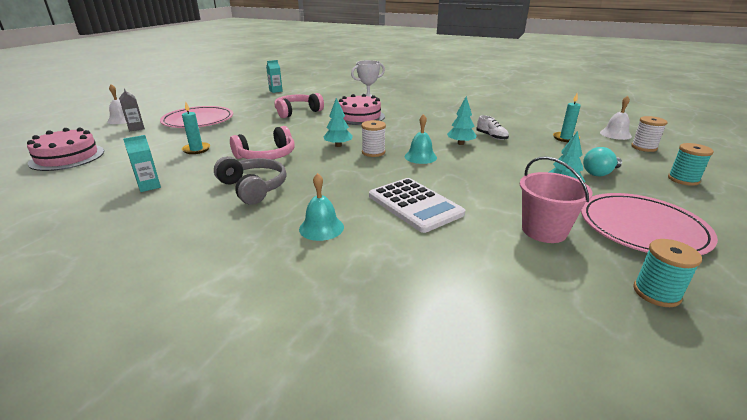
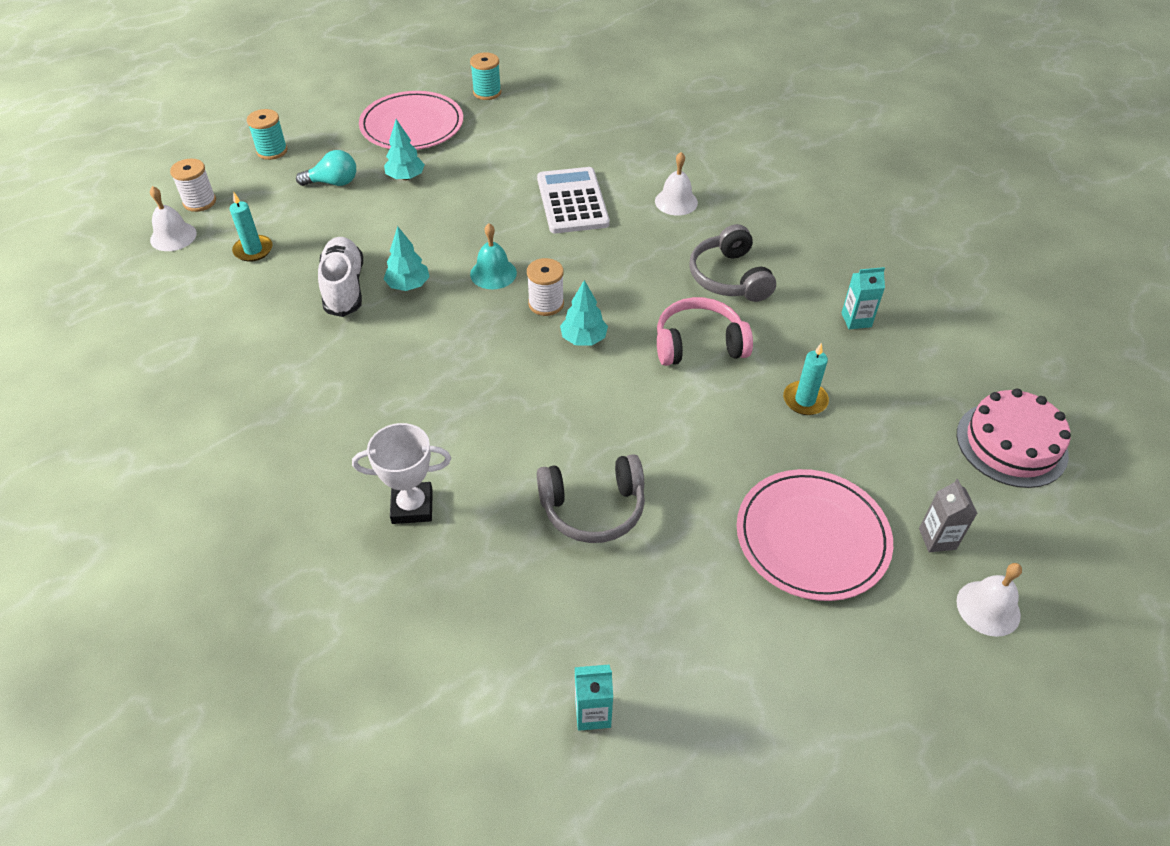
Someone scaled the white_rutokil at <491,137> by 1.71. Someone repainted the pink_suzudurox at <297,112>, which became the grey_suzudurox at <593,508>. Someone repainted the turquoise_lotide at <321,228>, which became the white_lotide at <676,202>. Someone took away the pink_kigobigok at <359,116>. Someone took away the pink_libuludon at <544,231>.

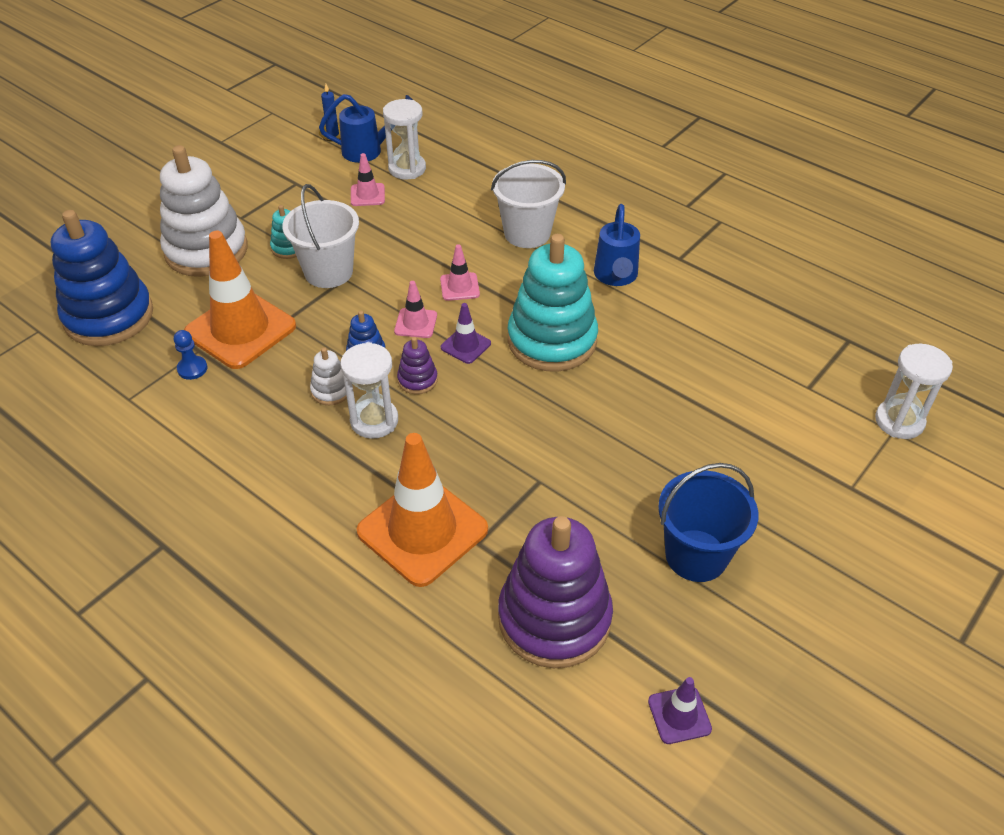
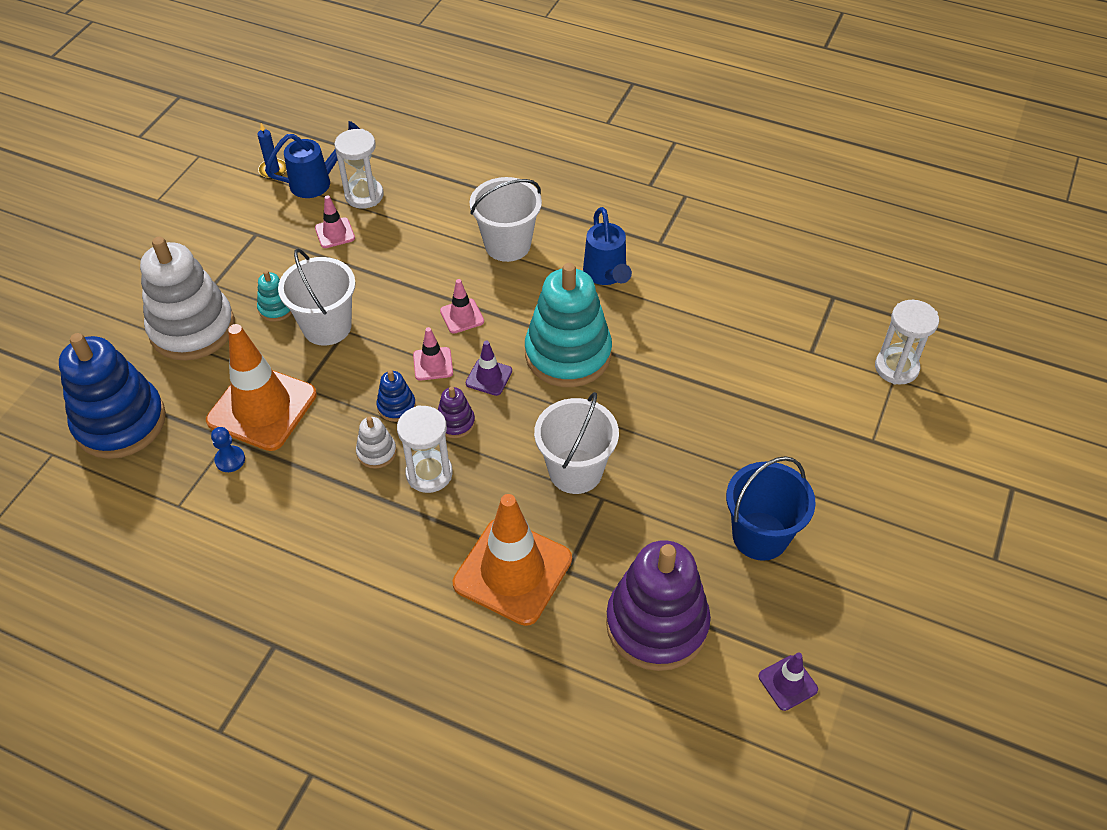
Someone put down the white_libuludon at <575,471>.

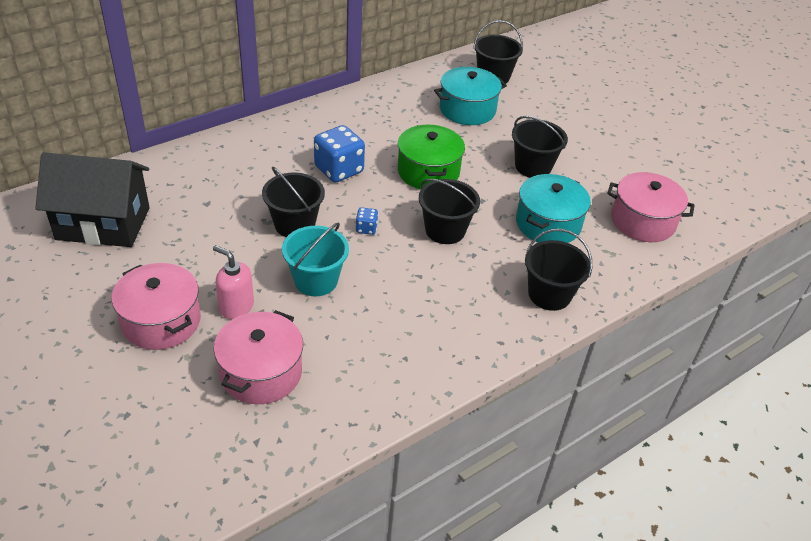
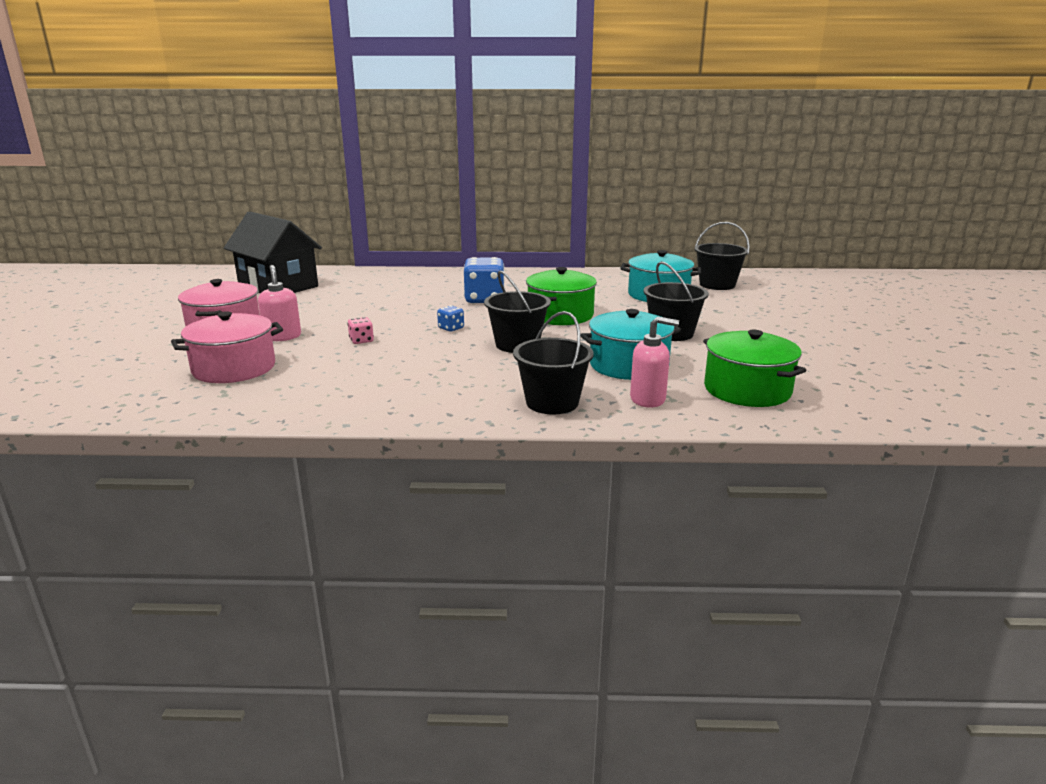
Someone swapped the turquoise_libuludon at <316,280> for the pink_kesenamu at <361,340>. Someone put down the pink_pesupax at <648,399>. Someone repainted the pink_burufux at <642,221>, which became the green_burufux at <747,390>. Someone took away the black_libuludon at <294,224>.

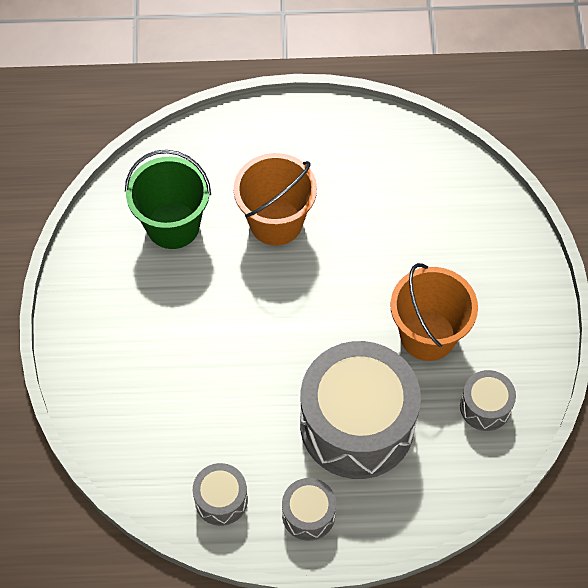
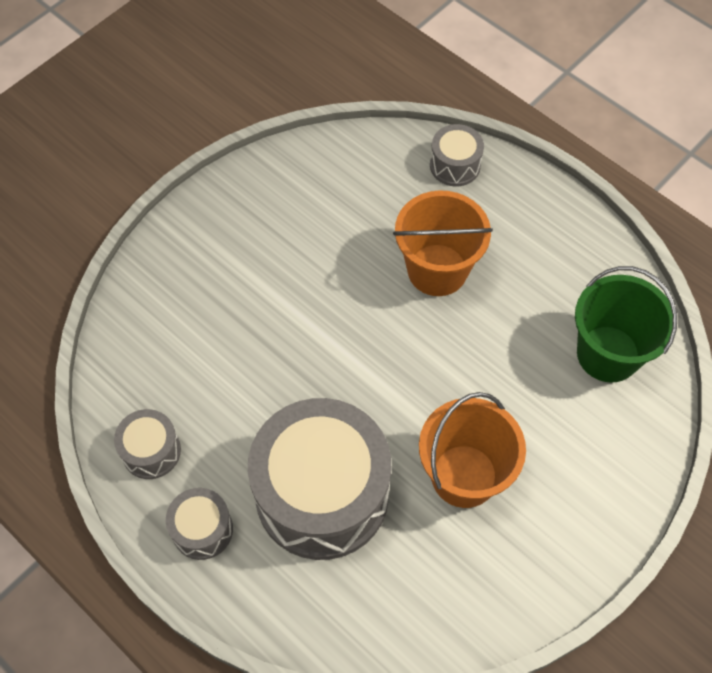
Someone carried the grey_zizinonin from <485,407> to <455,165>. Someone carried the green_libuludon from <173,225> to <608,354>.

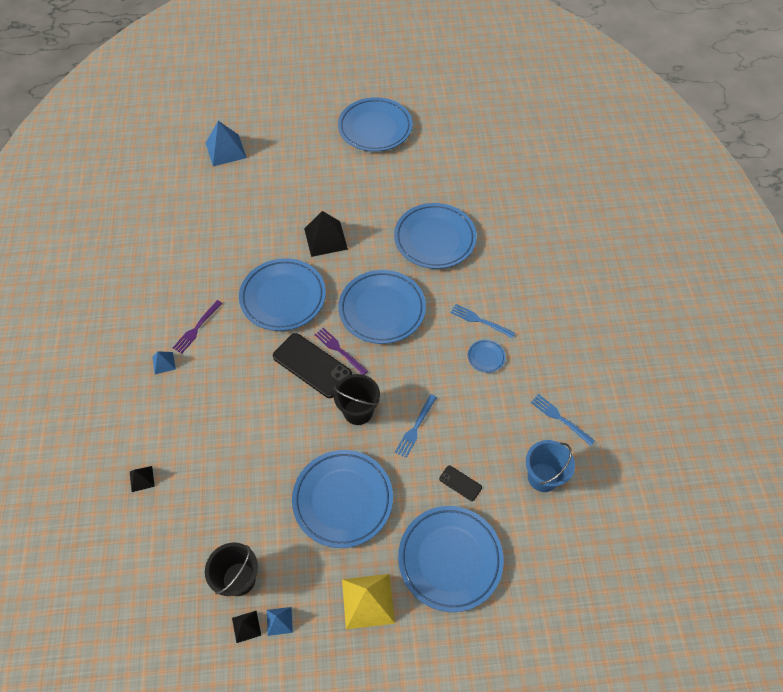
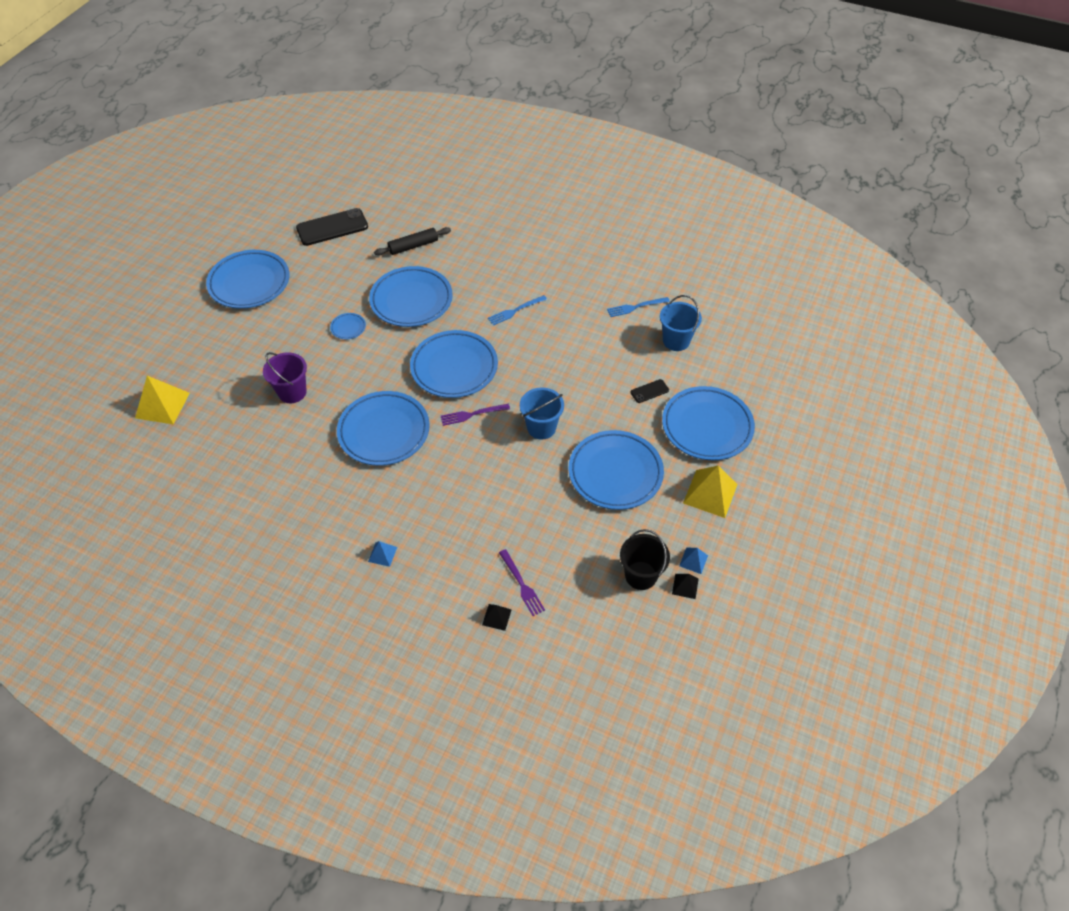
Someone repainted the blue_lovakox at <225,150>, which became the yellow_lovakox at <162,405>. Someone put down the purple_libuludon at <292,392>. Someone carried the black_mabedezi from <312,365> to <332,227>. Someone carried the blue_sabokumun from <486,357> to <348,328>. Someone put down the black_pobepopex at <413,246>. Someone carried the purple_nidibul from <196,328> to <522,585>. Someone repainted the black_libuludon at <358,411>, which became the blue_libuludon at <541,427>. Someone took away the black_lovakox at <325,238>. Someone took away the blue_nidibul at <415,428>.

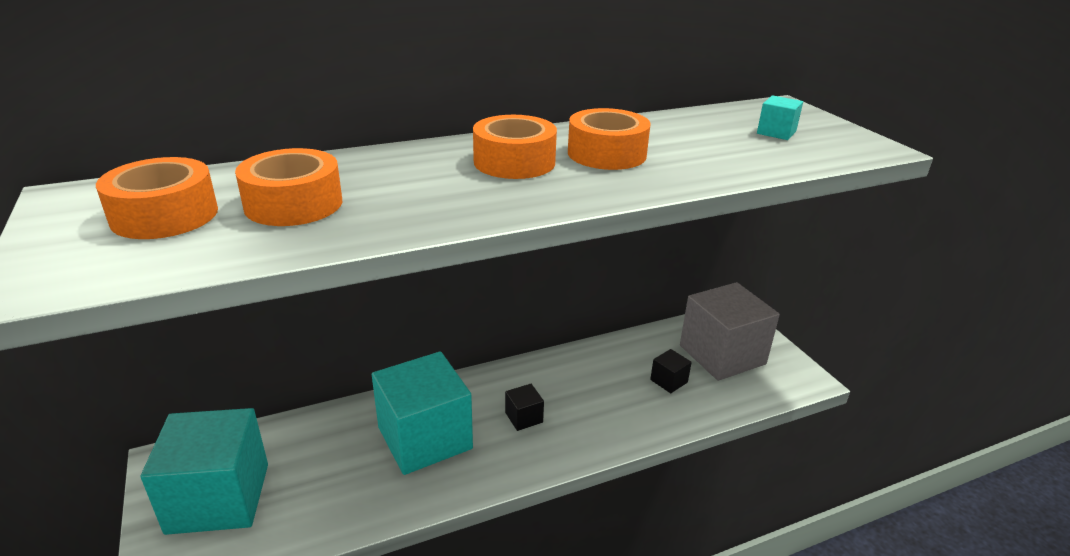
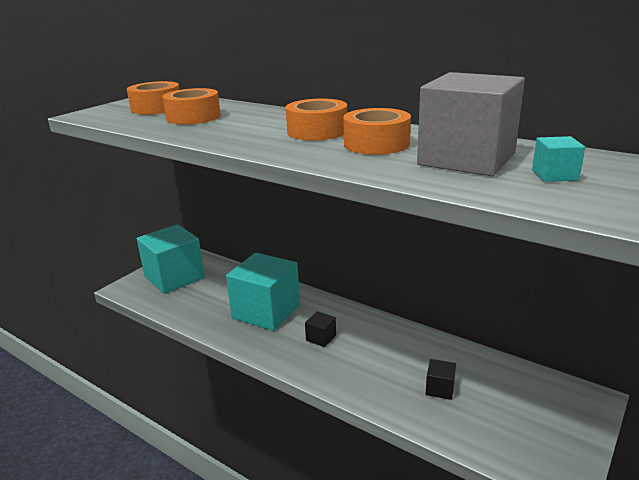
Someone carried the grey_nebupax from <722,355> to <466,159>.

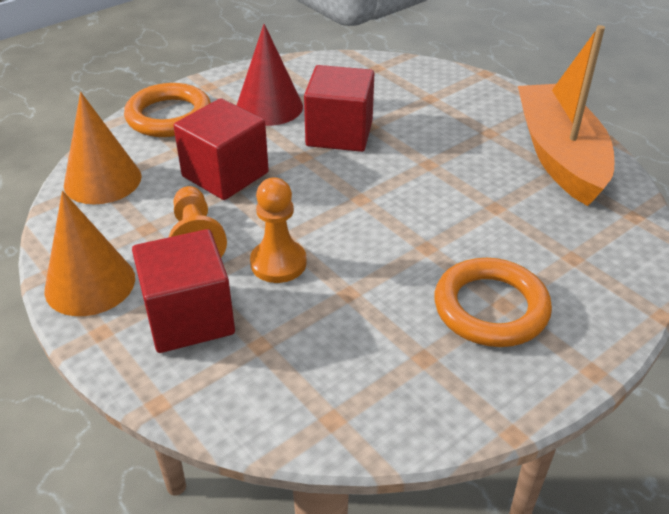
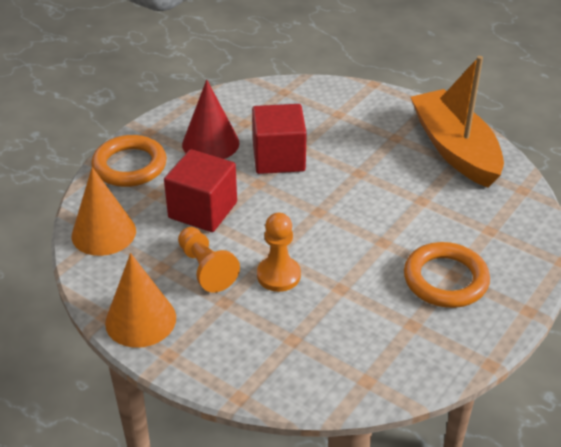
Someone took away the red_nebupax at <189,317>.

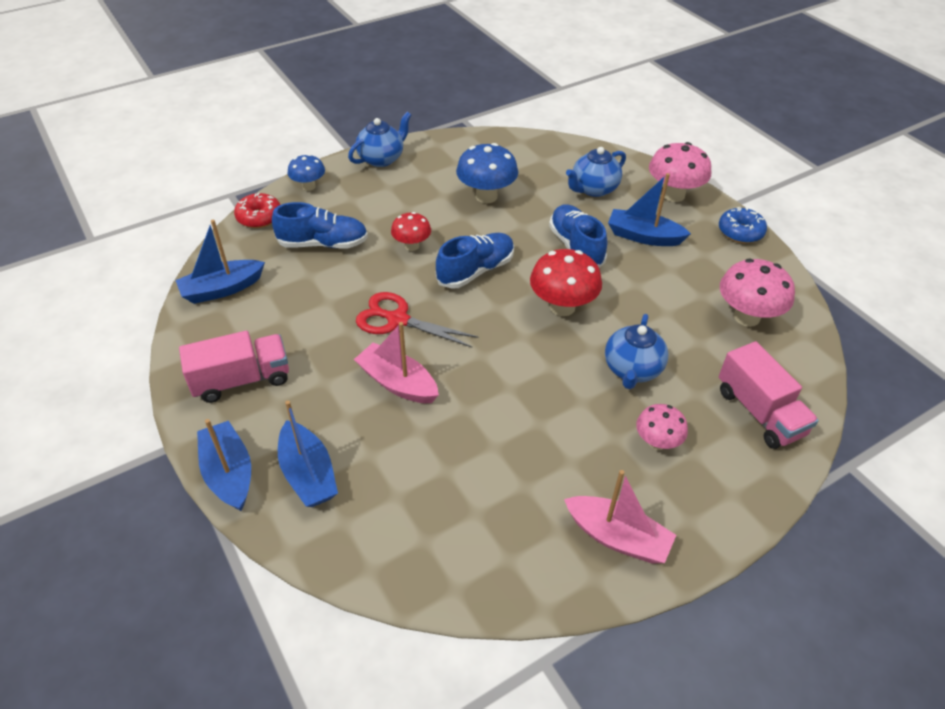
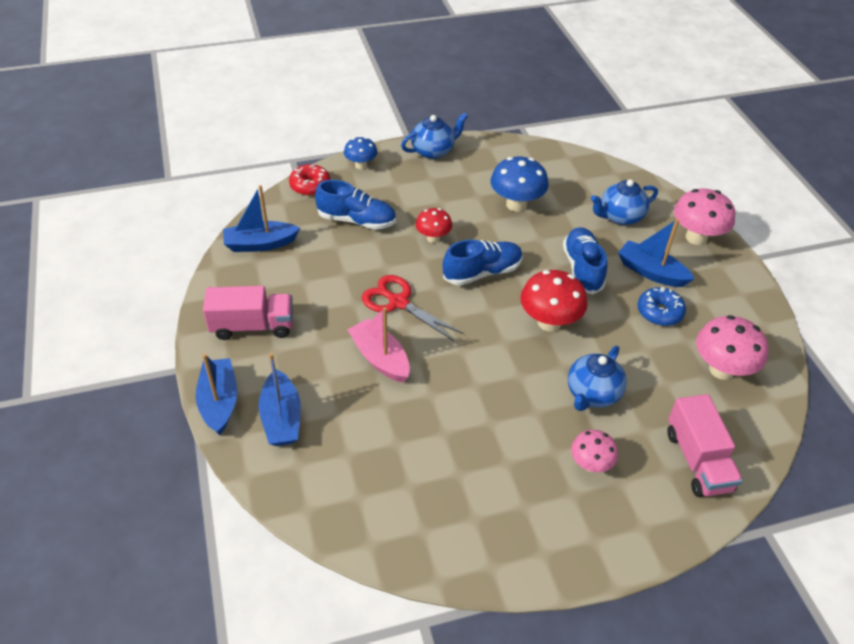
Someone carried the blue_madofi from <740,232> to <659,312>. Someone took away the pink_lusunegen at <617,537>.

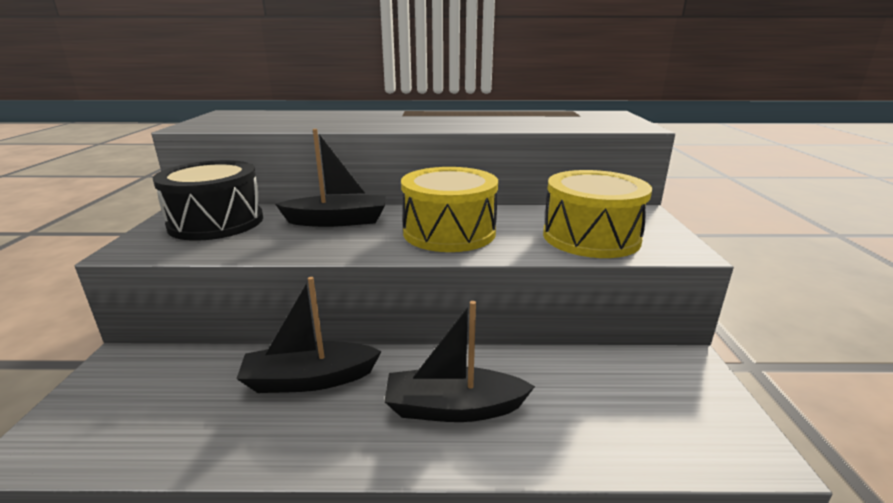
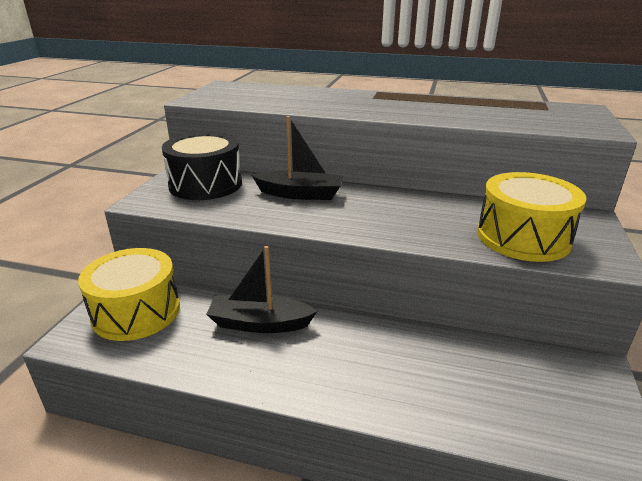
Someone carried the yellow_zizinonin from <449,232> to <136,312>. Someone took away the black_lusunegen at <453,408>.

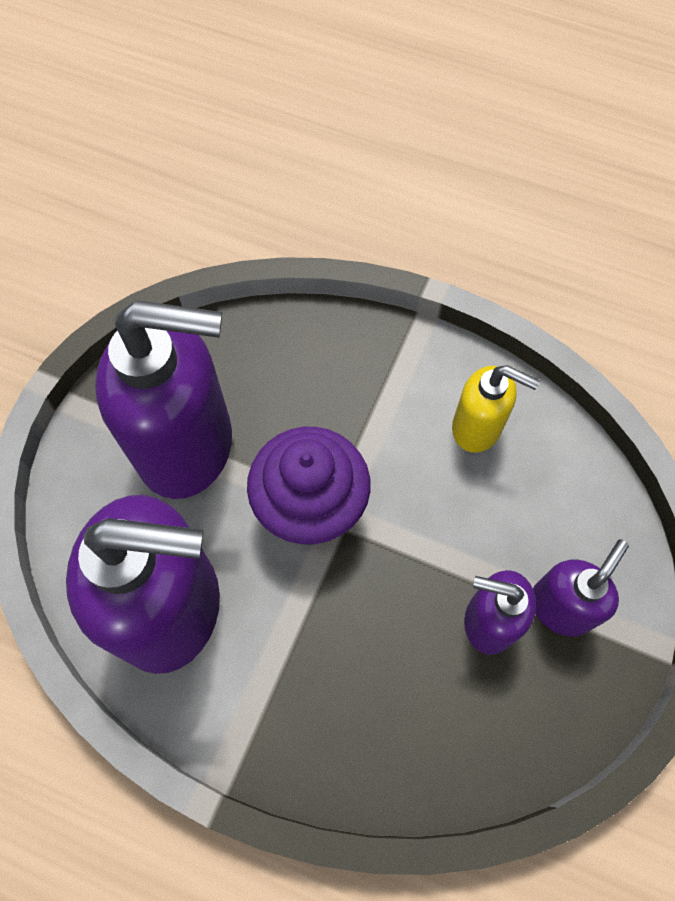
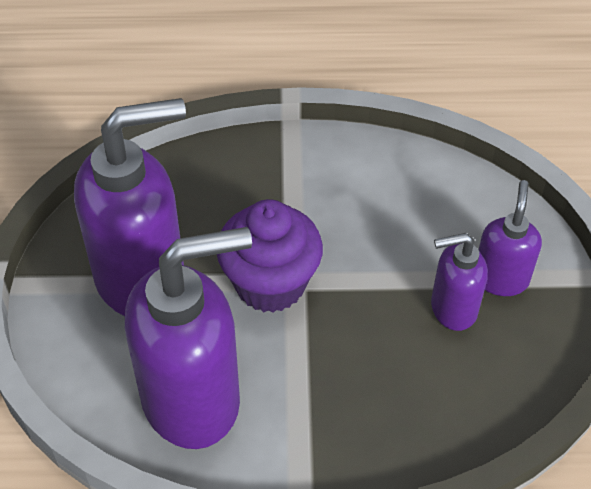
Someone took away the yellow_pesupax at <477,427>.

